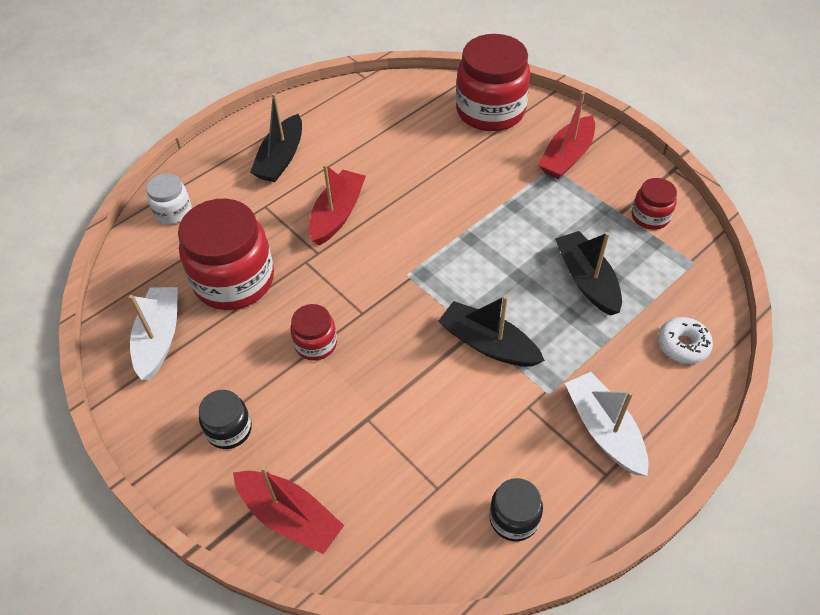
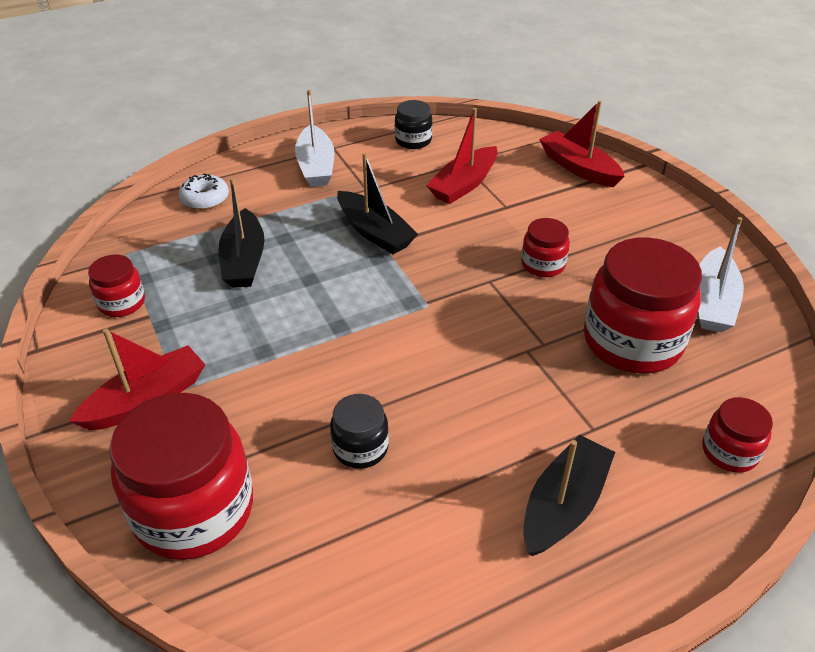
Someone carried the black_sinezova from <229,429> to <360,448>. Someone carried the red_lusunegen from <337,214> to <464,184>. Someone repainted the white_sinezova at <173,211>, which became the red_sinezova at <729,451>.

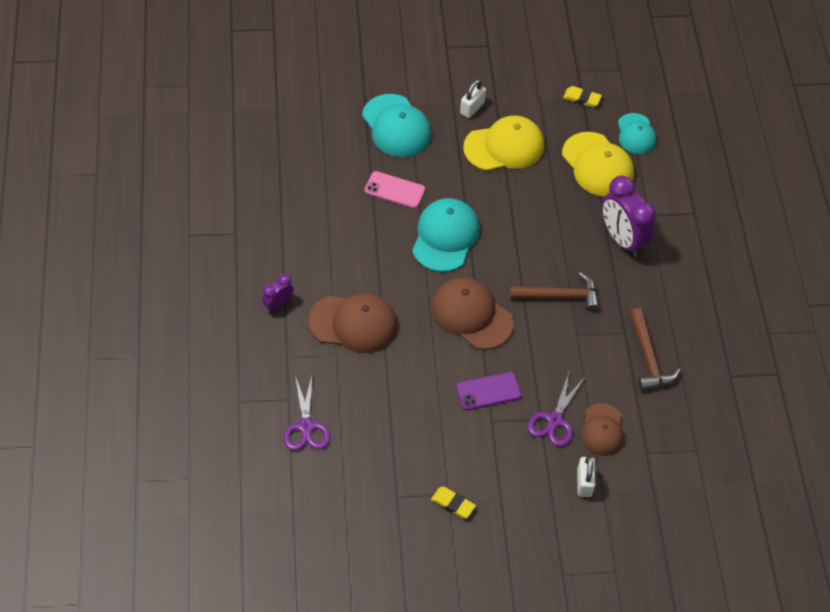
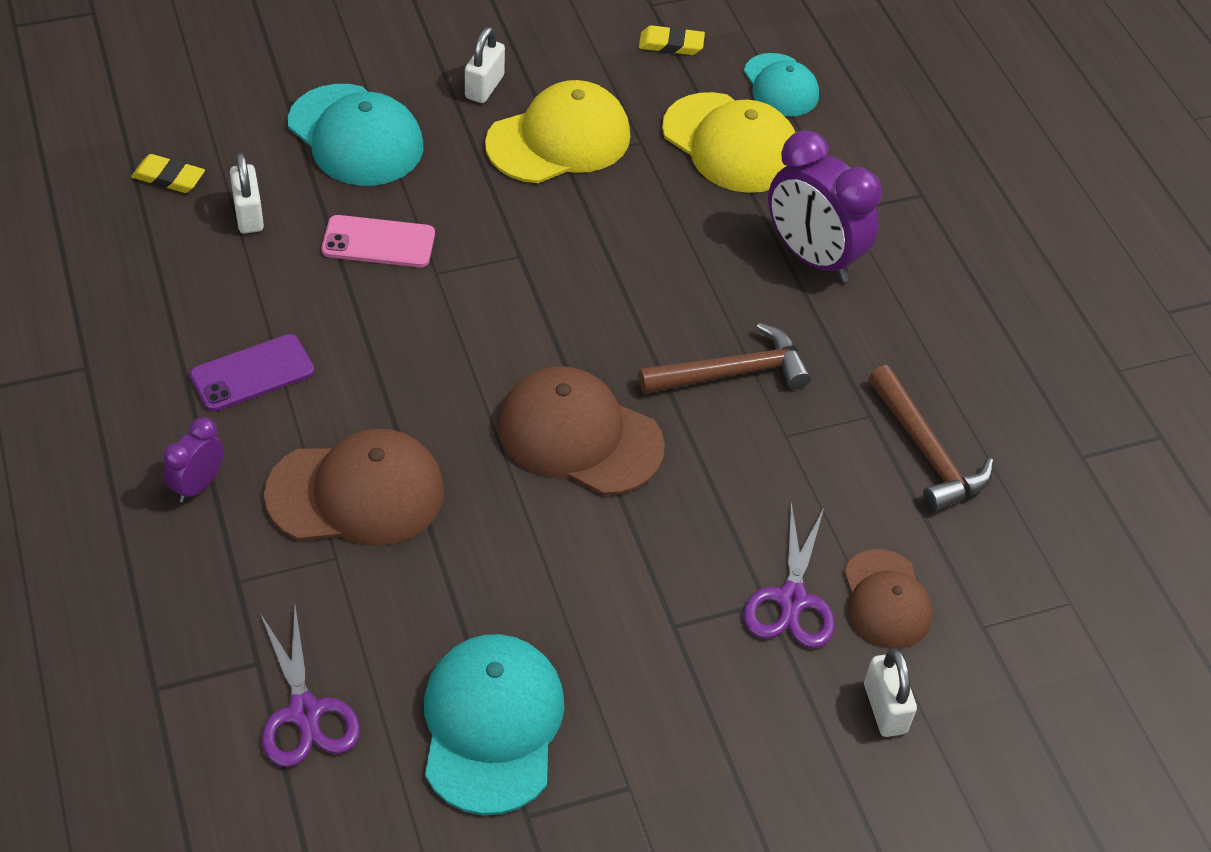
Someone carried the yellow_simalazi from <453,504> to <169,178>. Someone carried the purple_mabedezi from <488,391> to <252,373>. Someone put down the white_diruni at <248,215>. Someone carried the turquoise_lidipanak from <445,237> to <492,725>.

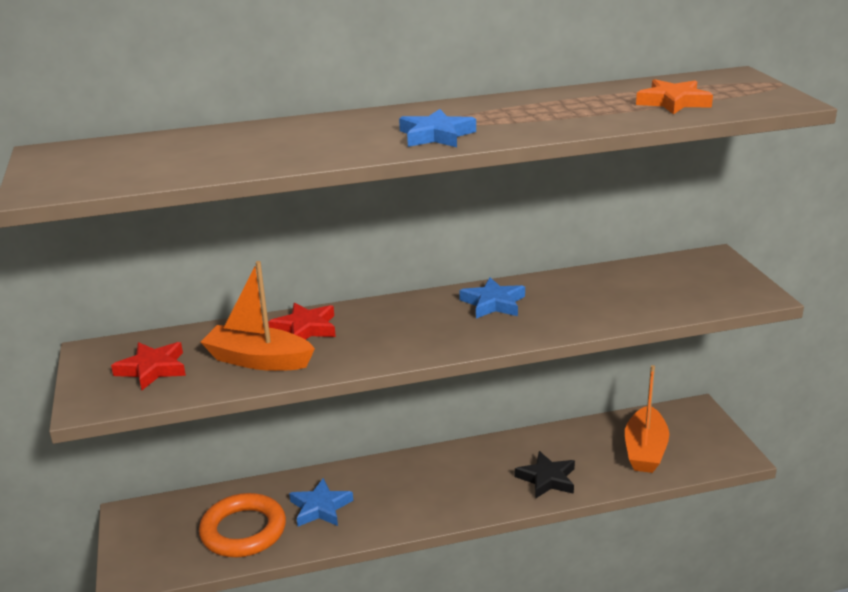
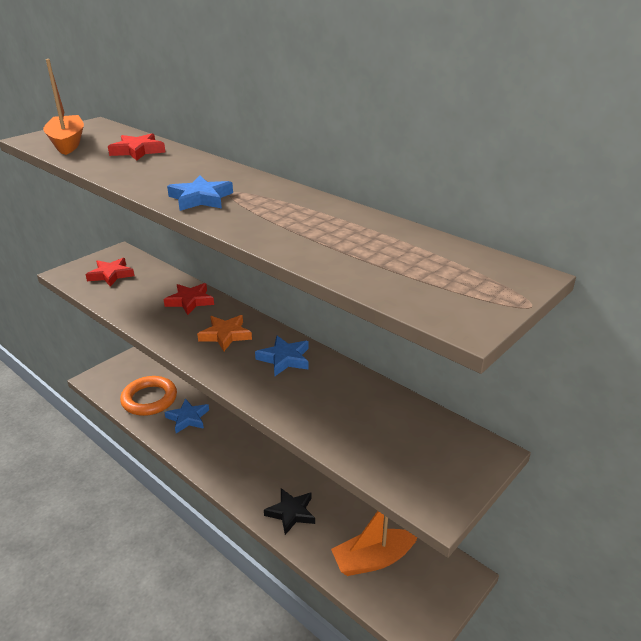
Someone carried the orange_lusunegen from <258,360> to <67,143>. Someone put down the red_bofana at <138,151>. Someone carried the orange_bofana from <673,102> to <225,335>.

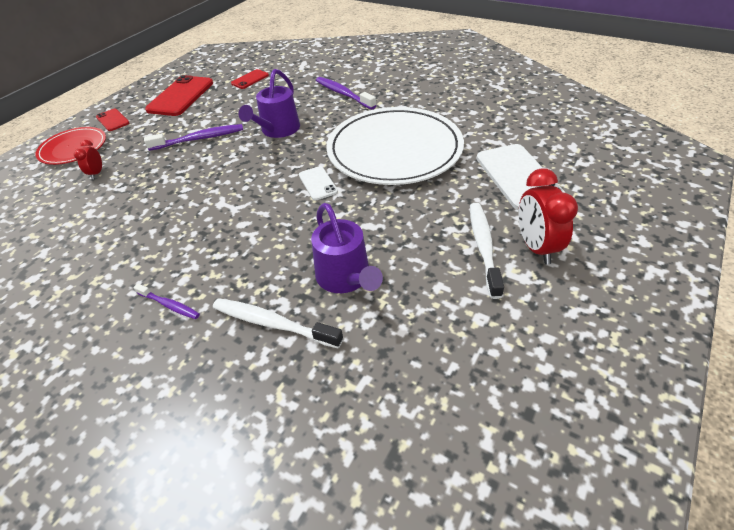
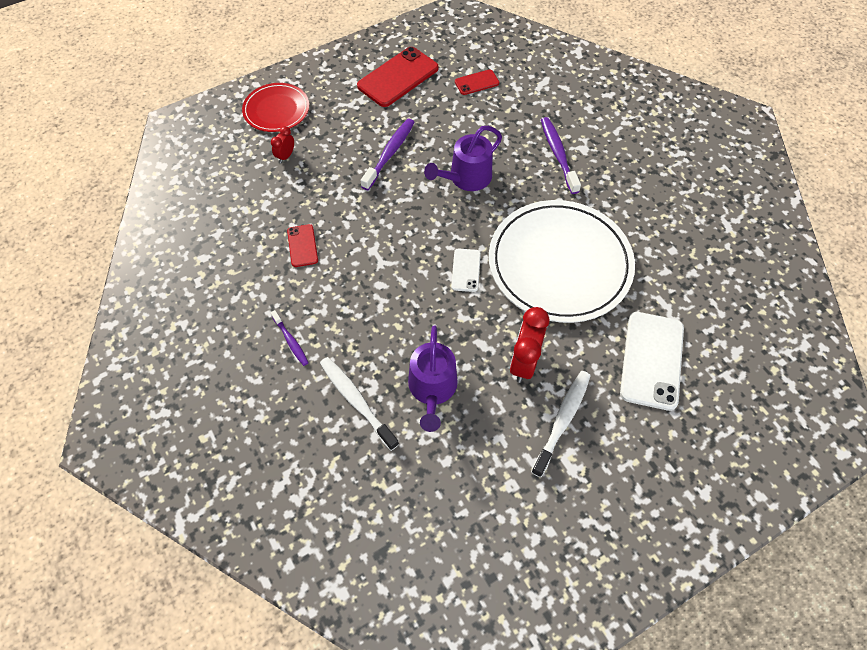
Someone carried the red_mabedezi from <112,120> to <302,246>. Someone rotated the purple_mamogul at <199,139> by 75 degrees counterclockwise. Someone carried the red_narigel from <536,247> to <524,362>.

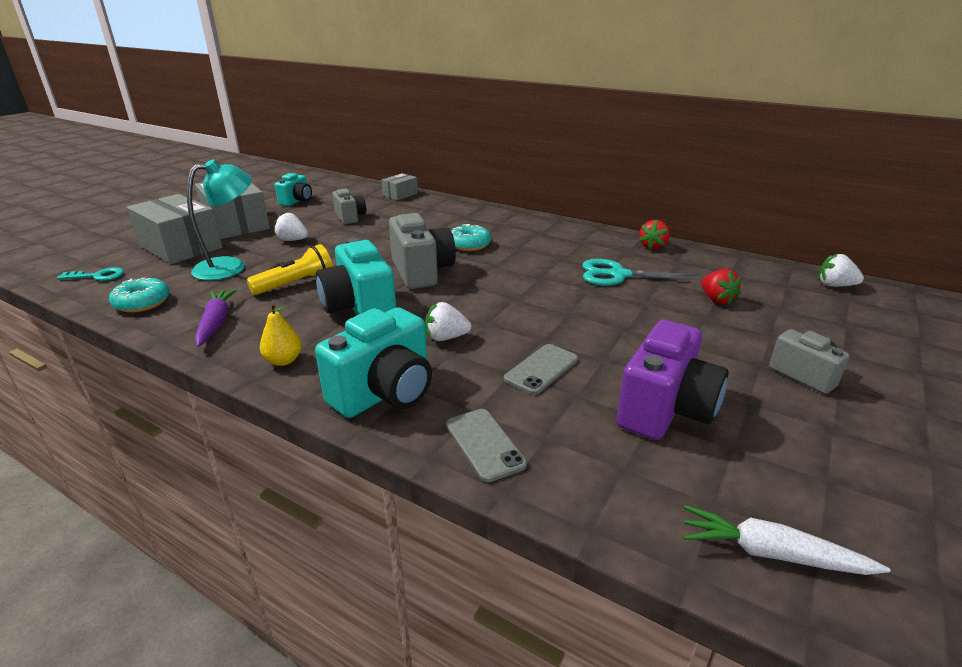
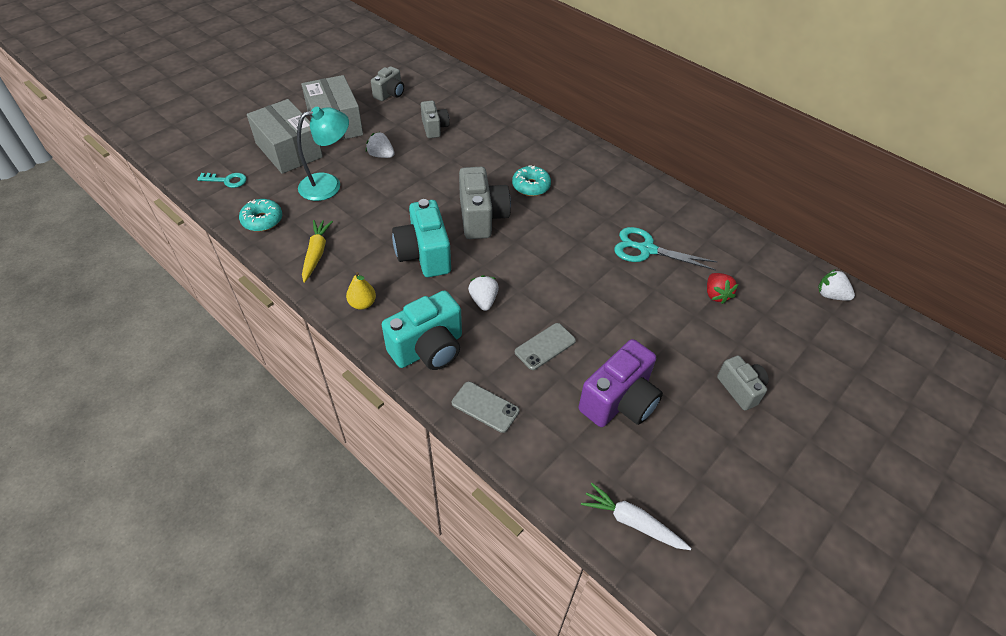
Someone repainted the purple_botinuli at <216,323>, which became the yellow_botinuli at <316,253>. Someone repainted the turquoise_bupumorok at <297,201>, which became the grey_bupumorok at <390,94>. Someone rotated the grey_mabedezi at <484,444> by 45 degrees counterclockwise. Someone rotated the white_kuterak at <446,337> by 75 degrees clockwise. Someone took away the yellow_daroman at <296,284>. Someone took away the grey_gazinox at <400,194>. Someone took away the red_kuterak at <653,246>.

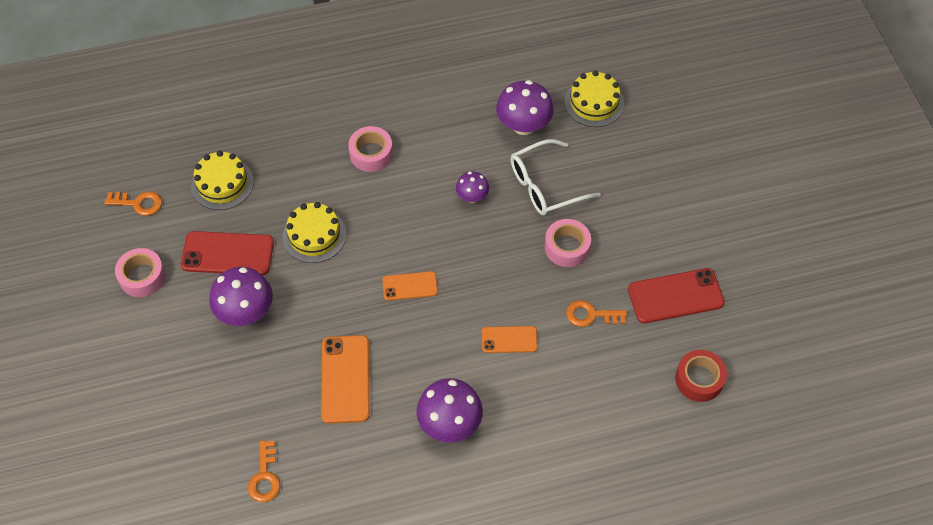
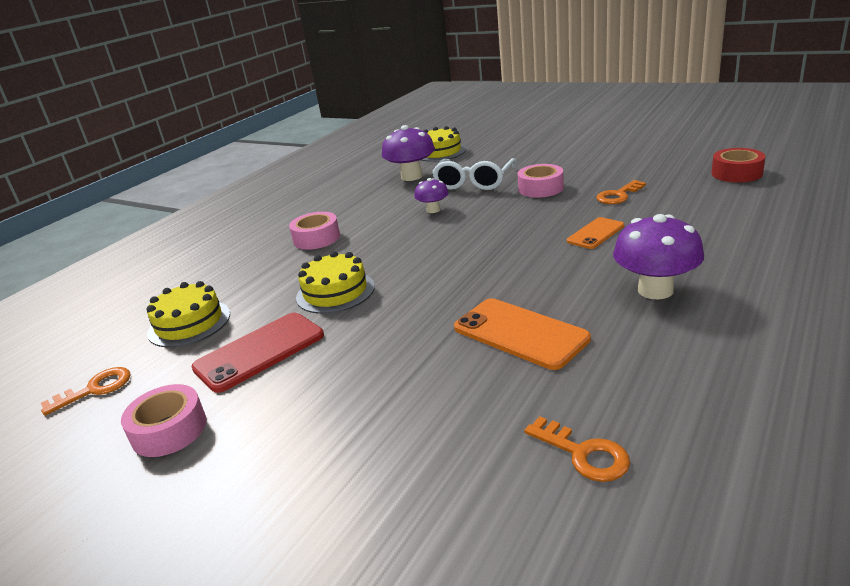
Someone took away the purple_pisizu at <245,312>. Someone took away the orange_mabedezi at <410,286>. Someone took away the red_mabedezi at <675,296>.

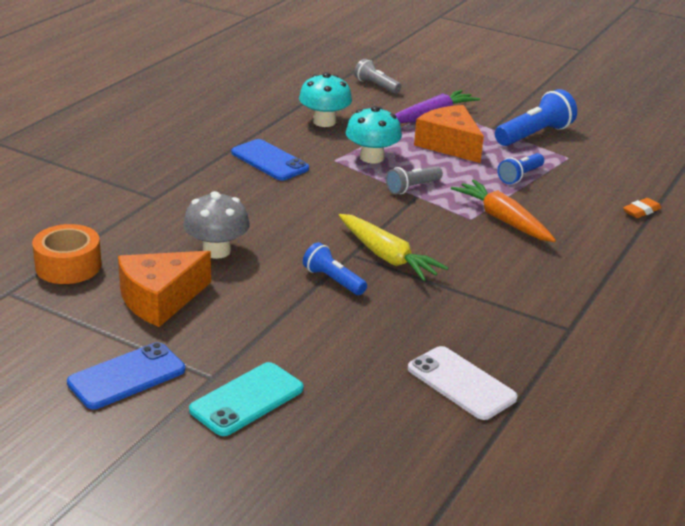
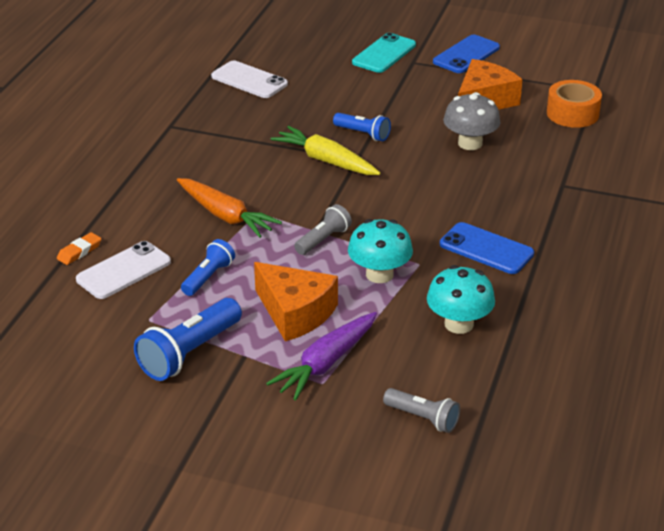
Someone put down the white_mabedezi at <124,271>.

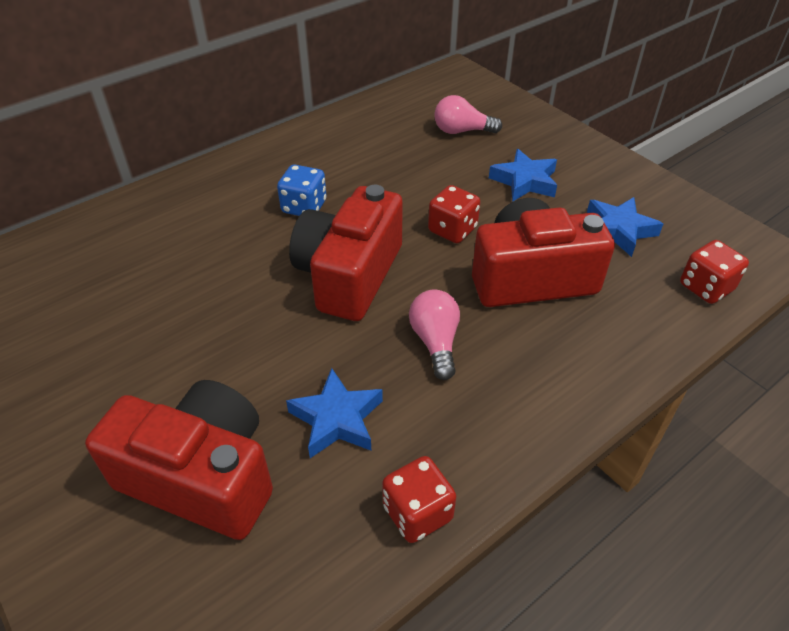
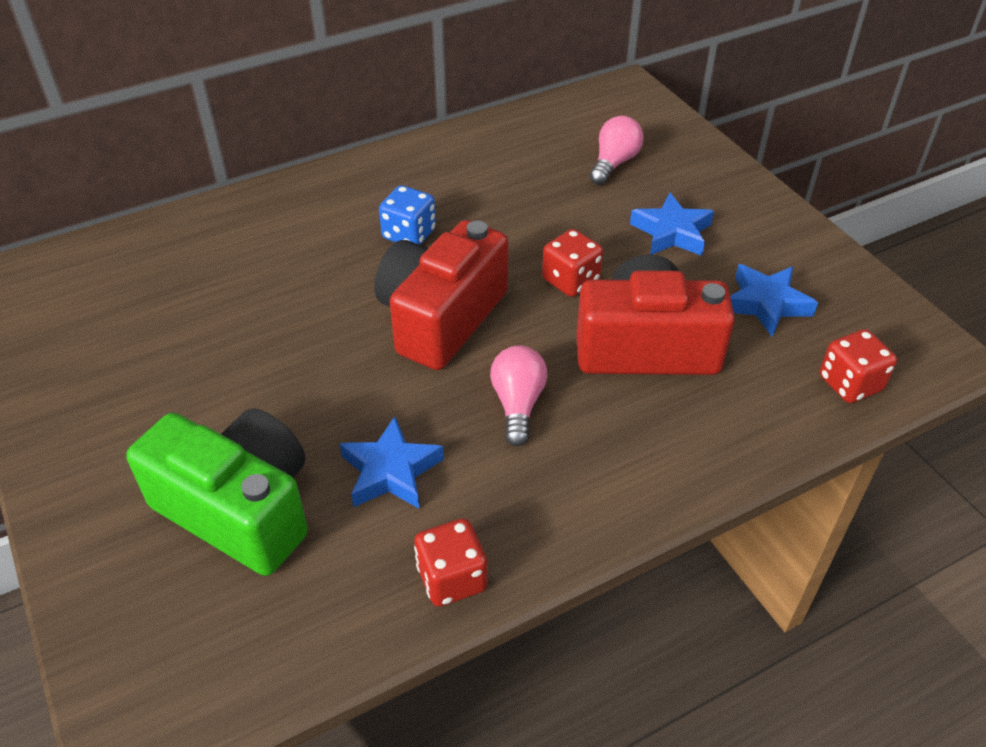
Someone repainted the red_bupumorok at <201,477>, which became the green_bupumorok at <239,509>. Someone rotated the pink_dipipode at <462,131> by 105 degrees clockwise.

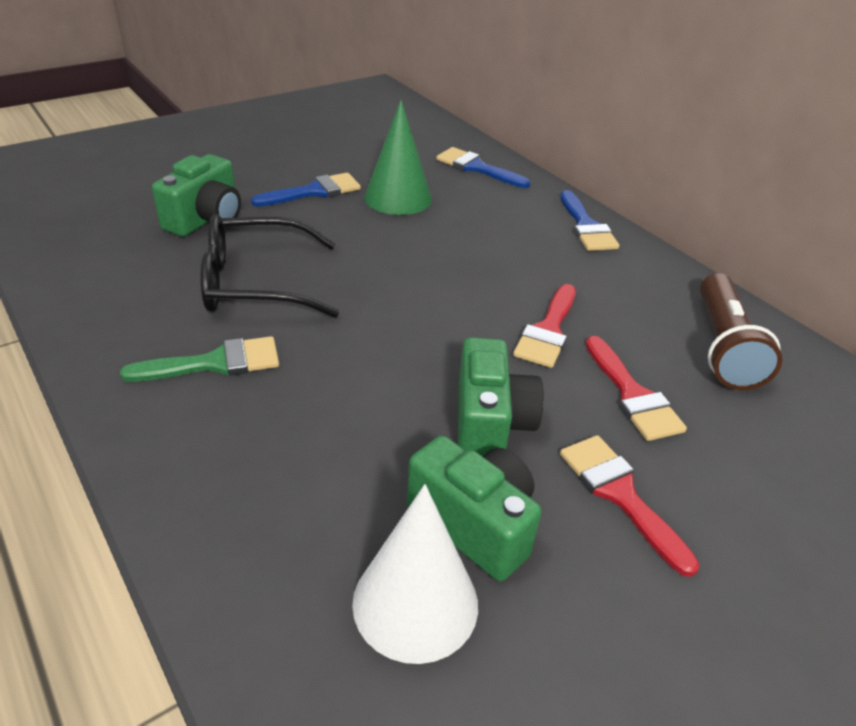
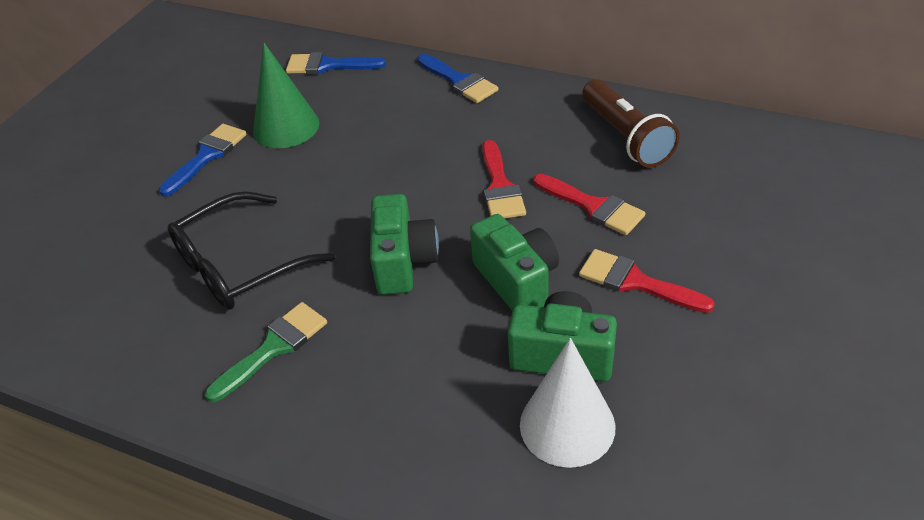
Someone carried the green_bupumorok from <206,219> to <403,262>.

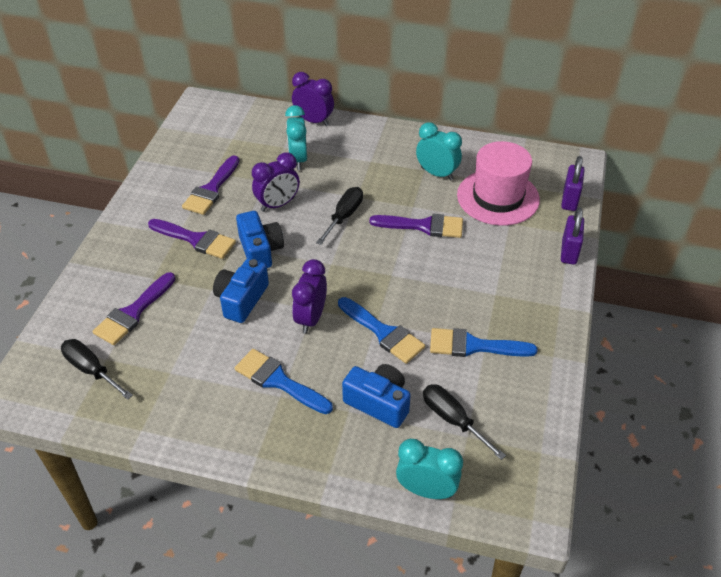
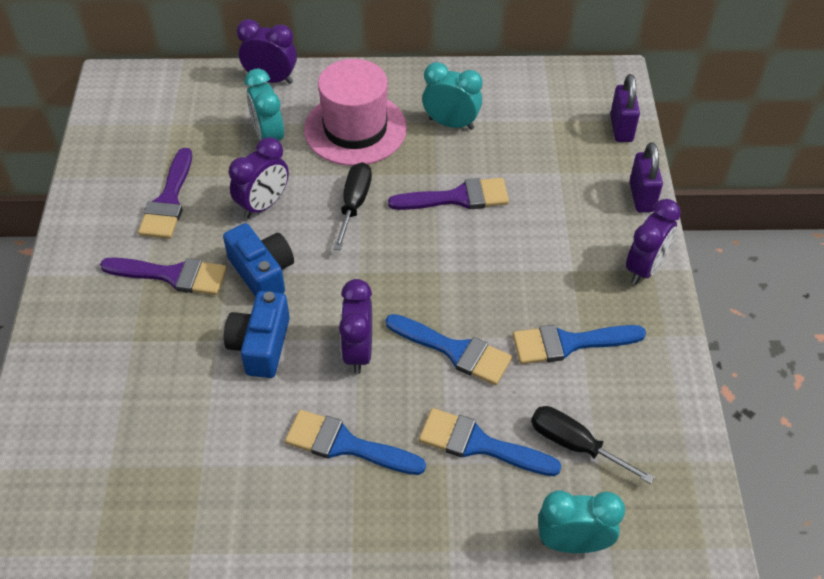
Someone carried the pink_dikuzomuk from <498,197> to <355,129>. Someone swapped the blue_bupumorok at <378,403> for the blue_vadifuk at <479,444>. Someone put down the purple_narigel at <644,268>. Someone took away the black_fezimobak at <91,370>. Someone took away the purple_vadifuk at <133,313>.

